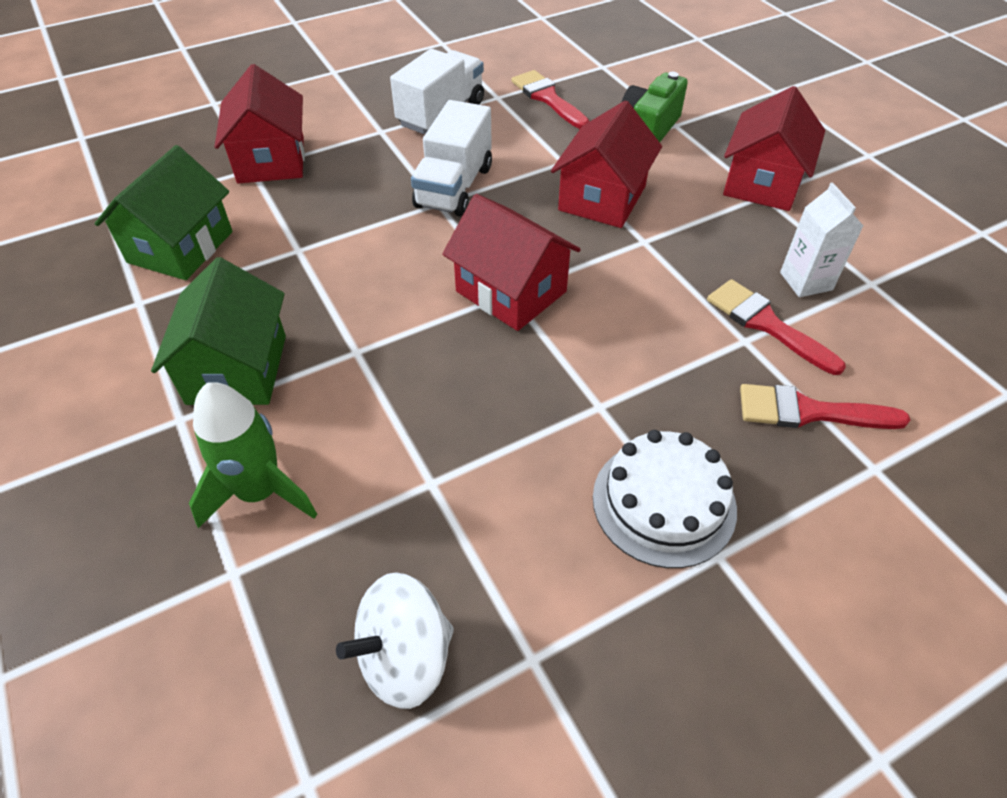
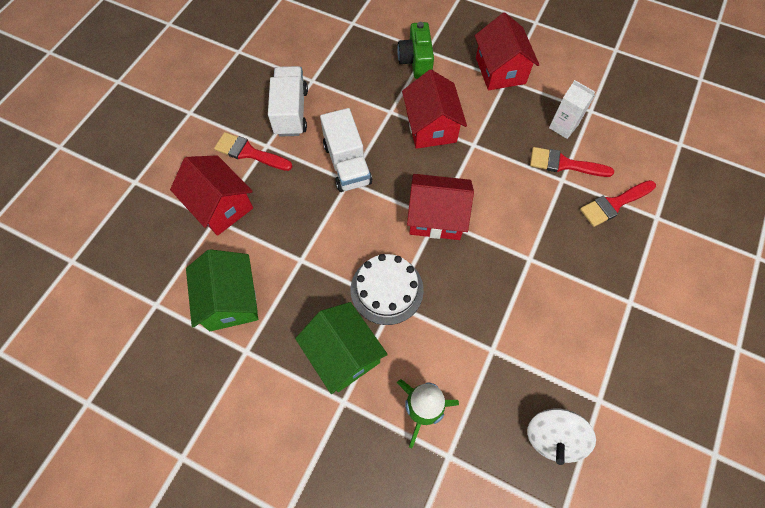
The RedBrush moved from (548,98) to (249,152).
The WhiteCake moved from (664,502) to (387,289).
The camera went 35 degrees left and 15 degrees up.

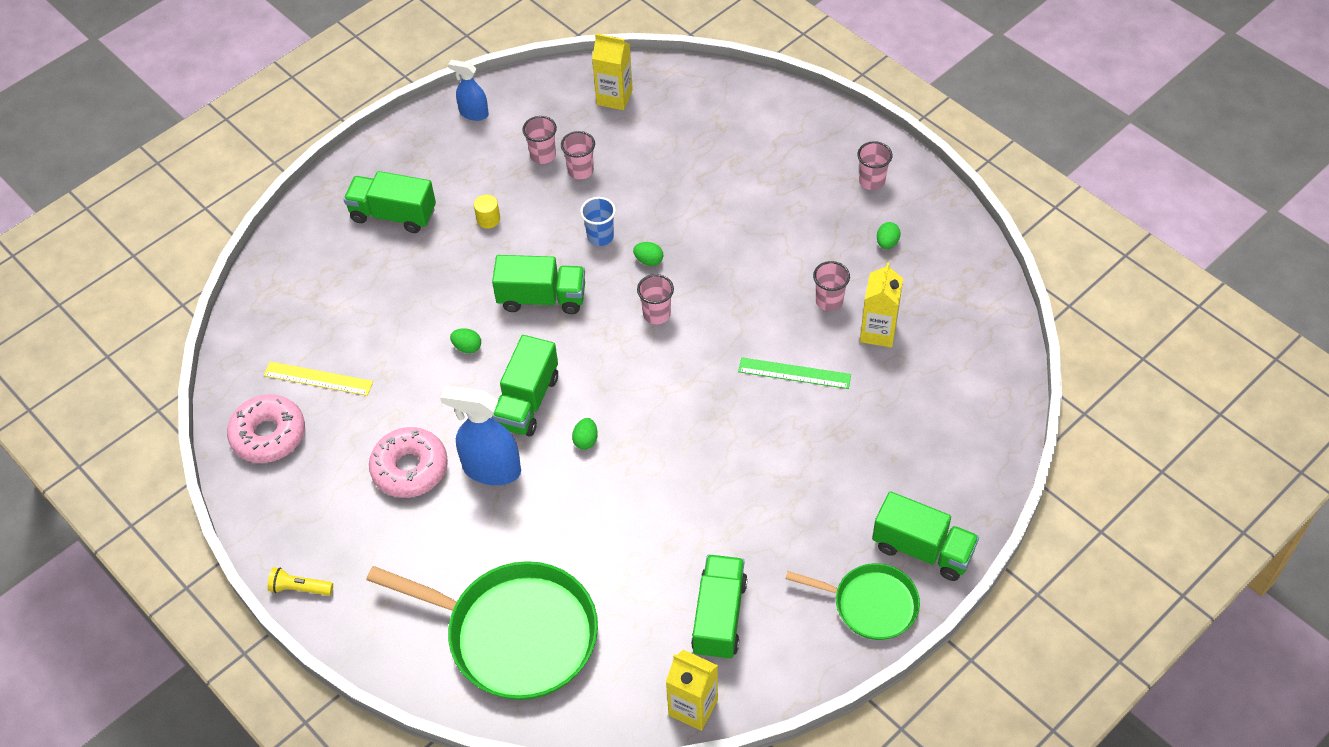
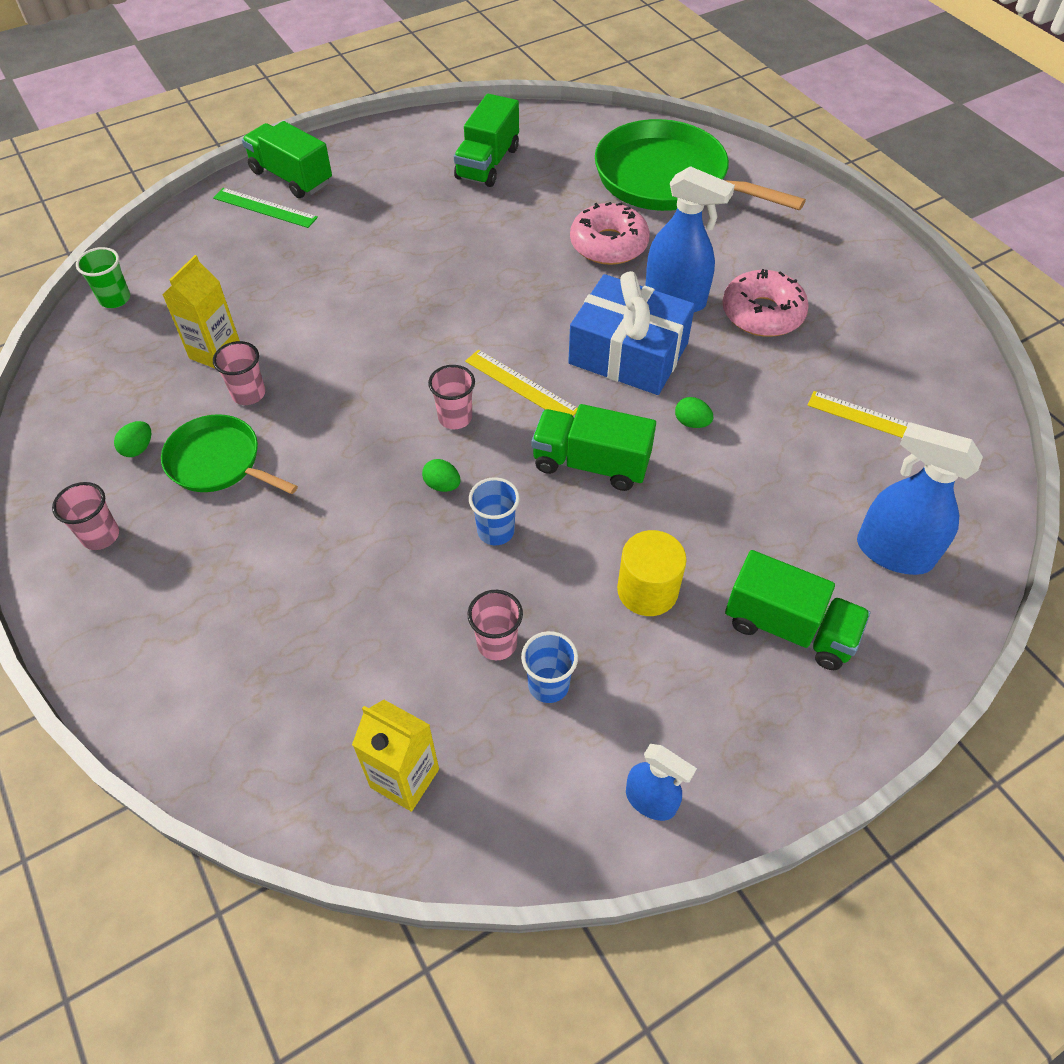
The YellowFlashlight at (300,588) disappeared.
The GreenEgg at (586,440) disappeared.
The YellowCarton at (693,707) disappeared.
The GreenCup at (115,299) appeared.
The YellowRuler at (521,385) appeared.
The BlueSprayBottle at (893,552) appeared.
The PinkDonut moved from (268,435) to (608,244).
The GreenRuler moved from (794,373) to (265,208).
The GreenPan moved from (871,604) to (218,462).
The GreenTruck at (527,401) was replaced by the BlueGift at (628,353).
The PinkCup at (543,155) became the BlueCup at (548,685).
The YellowCylinder at (488,219) changed to 1.75 times the size.
The camera went 170 degrees left and 0 degrees up.

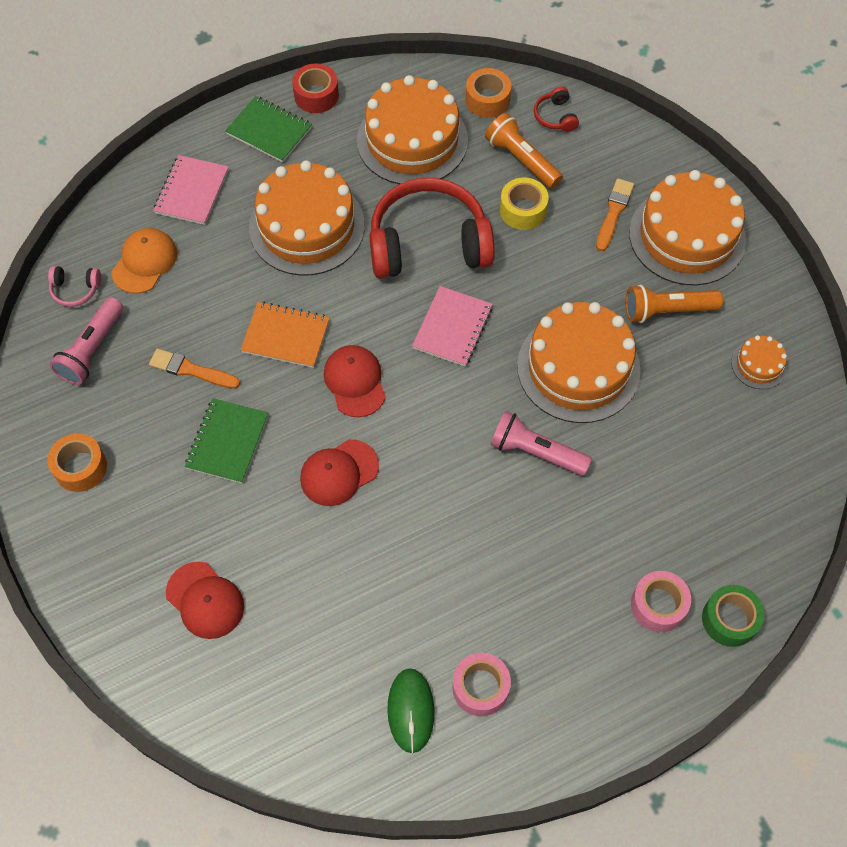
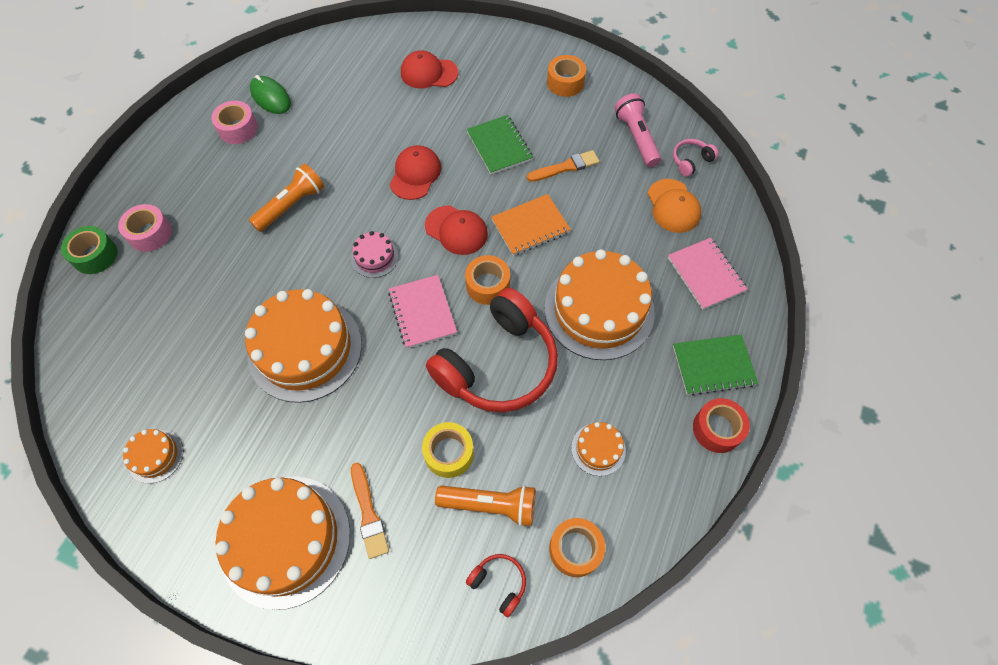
The PinkFlashlight at (535,451) disappeared.
The PinkCake at (375,257) appeared.
The OrangeTape at (488,285) appeared.
The OrangeFlashlight moved from (667,310) to (292,205).
The OrangeCake at (412,140) changed to 0.45 times the size.
The camera went 140 degrees right and 0 degrees up.

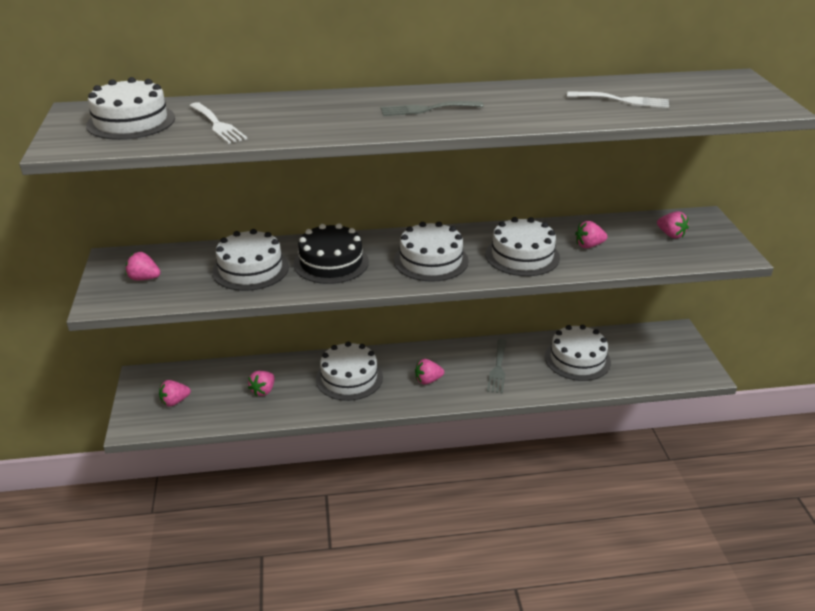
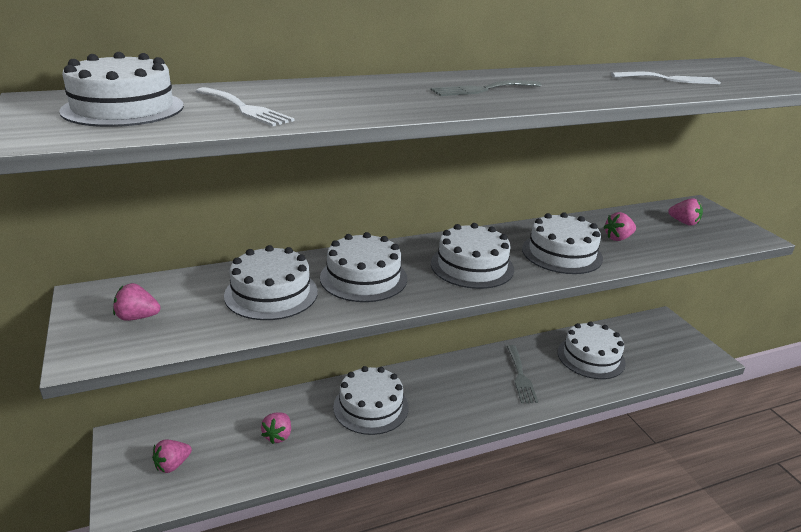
The PinkStrawberry at (428,380) disappeared.
The BlackCake at (331,262) became the WhiteCake at (363,278).
The camera went 15 degrees left and 5 degrees down.

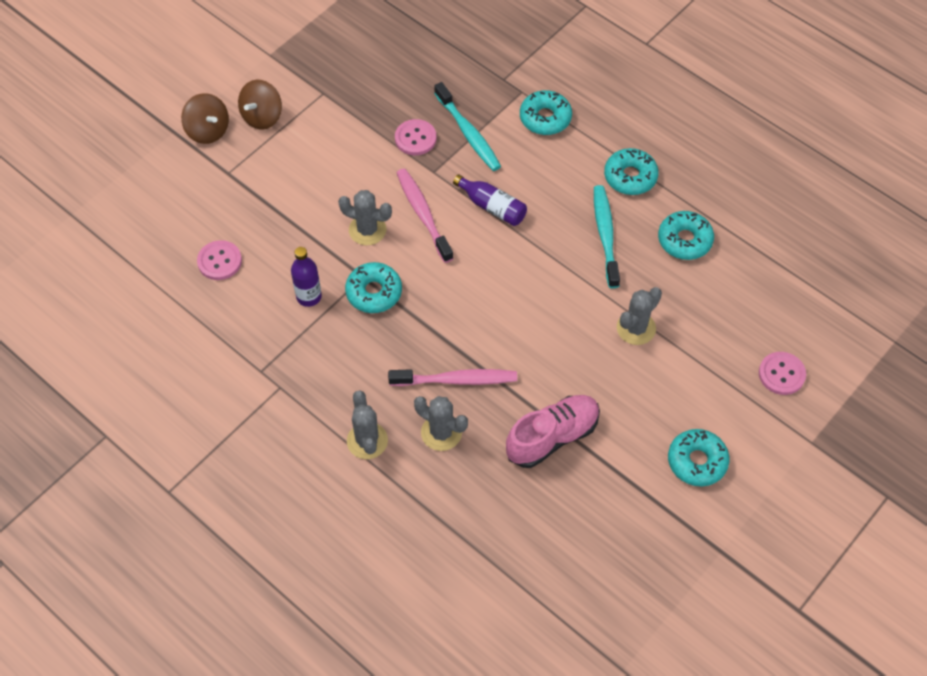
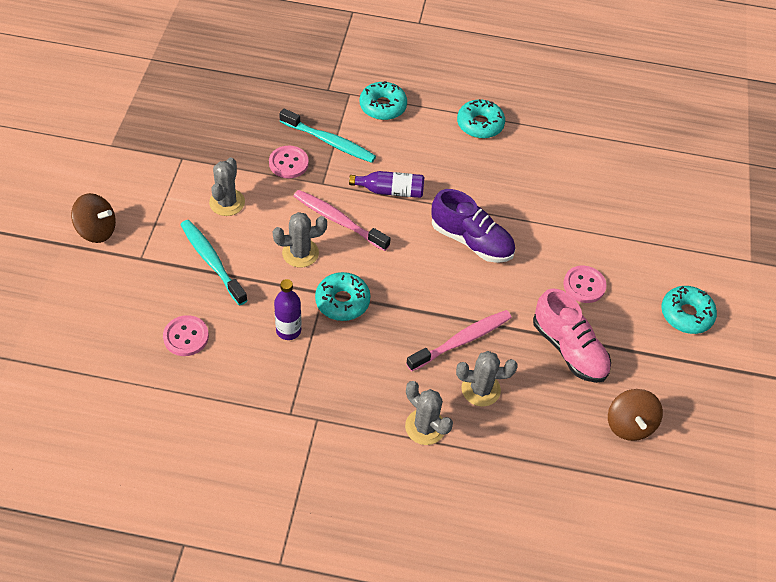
The TurquoiseDonut at (684,240) disappeared.
The PurpleShoe at (471,241) appeared.
The BrownSpinningTop moved from (262,117) to (629,424).
The TurquoiseToothbrush moved from (605,235) to (212,261).
The GreyCactus moved from (636,328) to (227,202).
The PinkButton moved from (781,374) to (584,285).
The PinkShoe at (552,437) turned 120 degrees clockwise.
The camera went 35 degrees left and 5 degrees down.

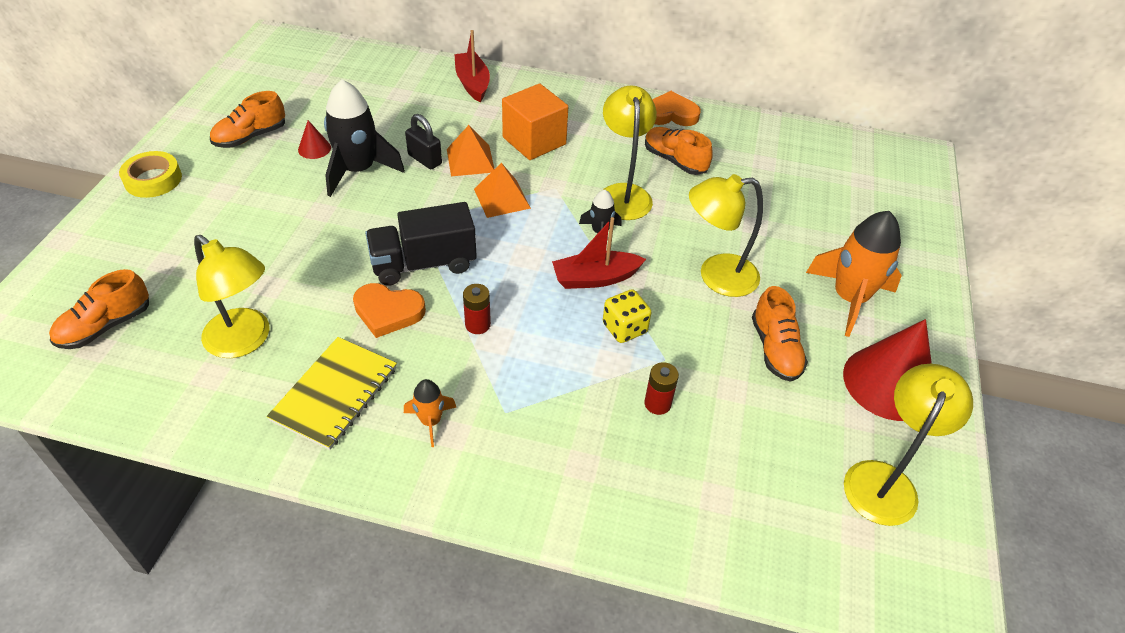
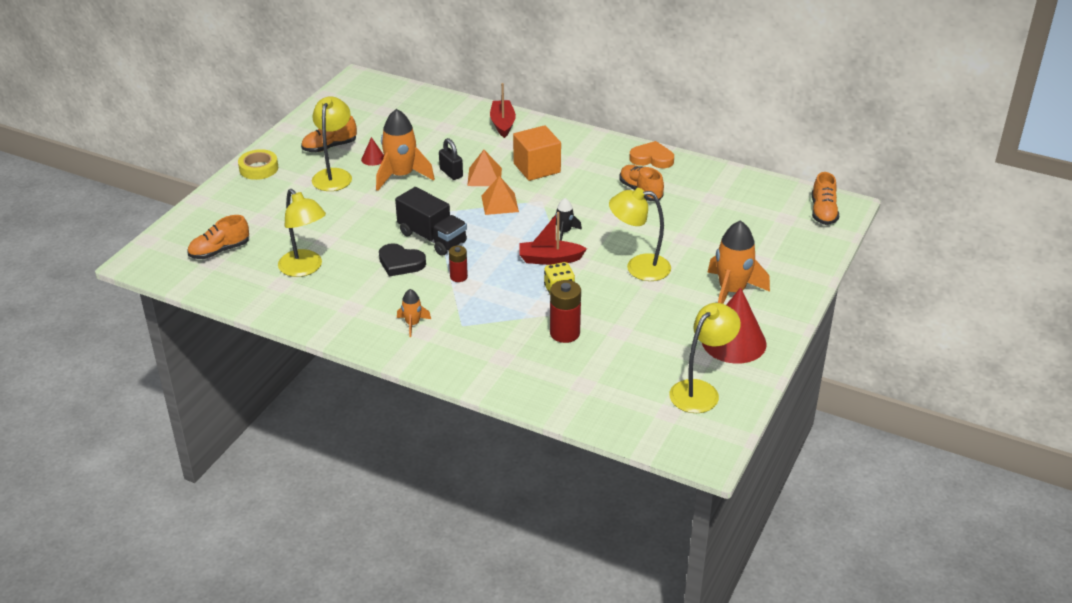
The YellowNotebook at (335,394) disappeared.
The YellowLamp moved from (623,194) to (334,175).
The OrangeShoe moved from (775,349) to (823,212).
The BlackRocket at (358,170) became the OrangeRocket at (401,176).
The OrangeHeart at (388,312) became the BlackHeart at (400,263).
The BlackTruck at (424,263) turned 135 degrees counterclockwise.
The RedBattery at (657,403) changed to 1.63 times the size.
The camera went 15 degrees right and 10 degrees down.

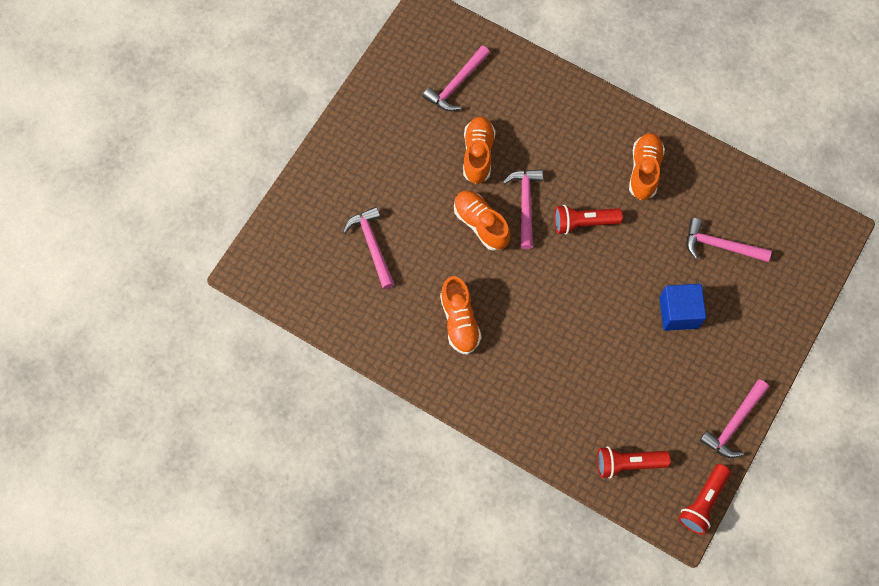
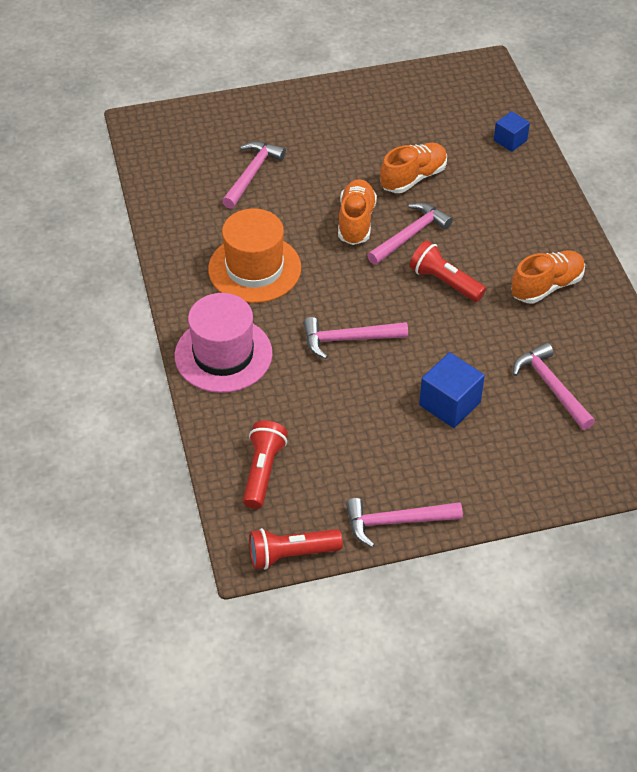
The PinkHat at (223,354) appeared.
The BlueCube at (510,140) appeared.
The PinkHammer moved from (456,84) to (348,339).
The OrangeShoe at (459,321) was replaced by the OrangeHat at (254,268).
The RedFlashlight at (628,463) turned 60 degrees clockwise.
The camera went 45 degrees right and 20 degrees down.

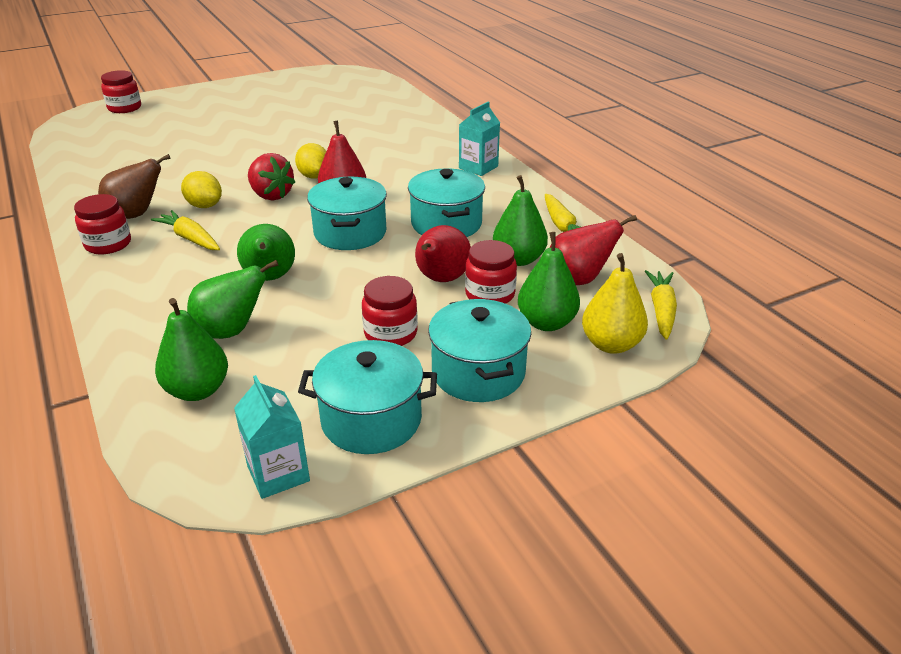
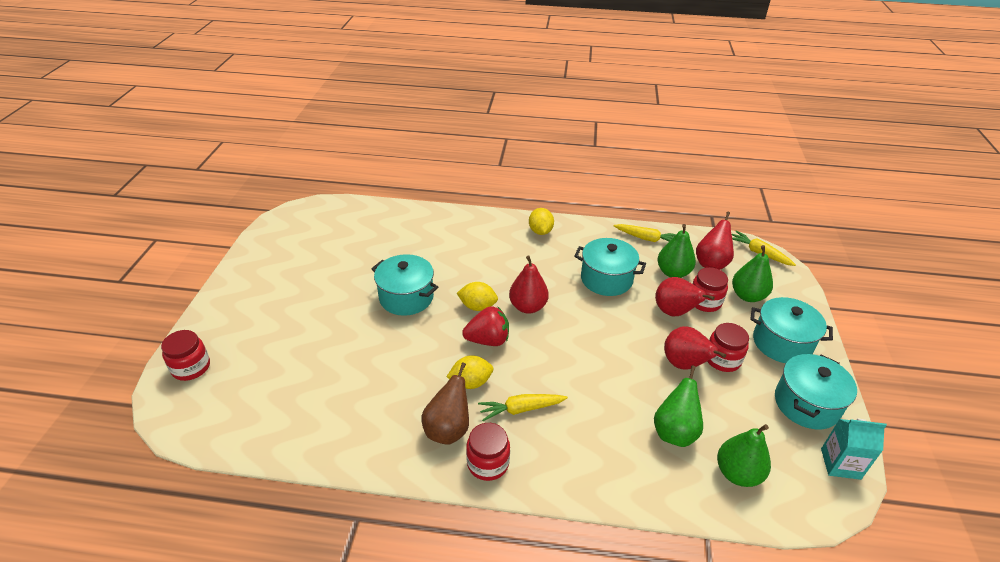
The GreenPear at (270,278) disappeared.
The YellowPear at (611,344) disappeared.
The RedPear at (684,364) appeared.
The TurquoisePot moved from (350,233) to (406,297).
The TurquoiseCarton at (478,167) was replaced by the YellowLemon at (540,231).
The camera went 55 degrees left and 5 degrees up.

